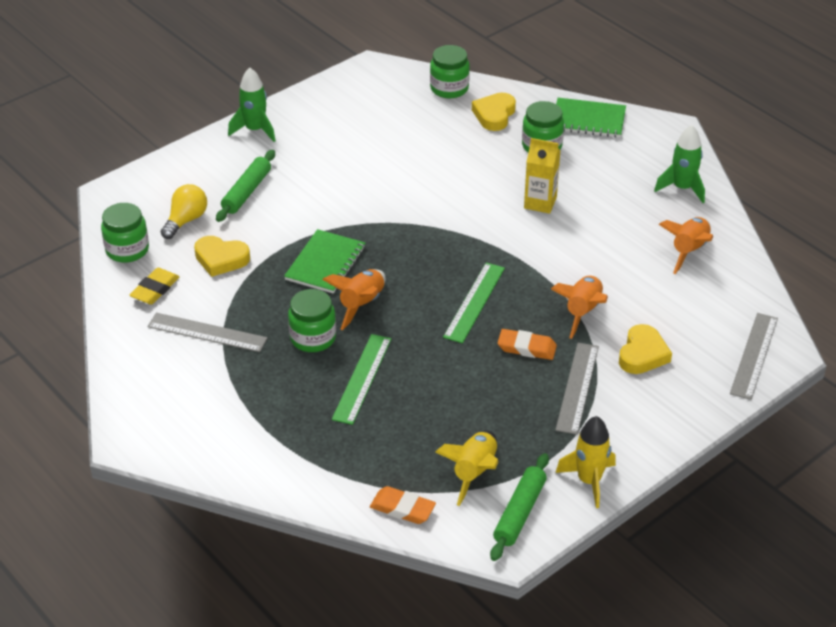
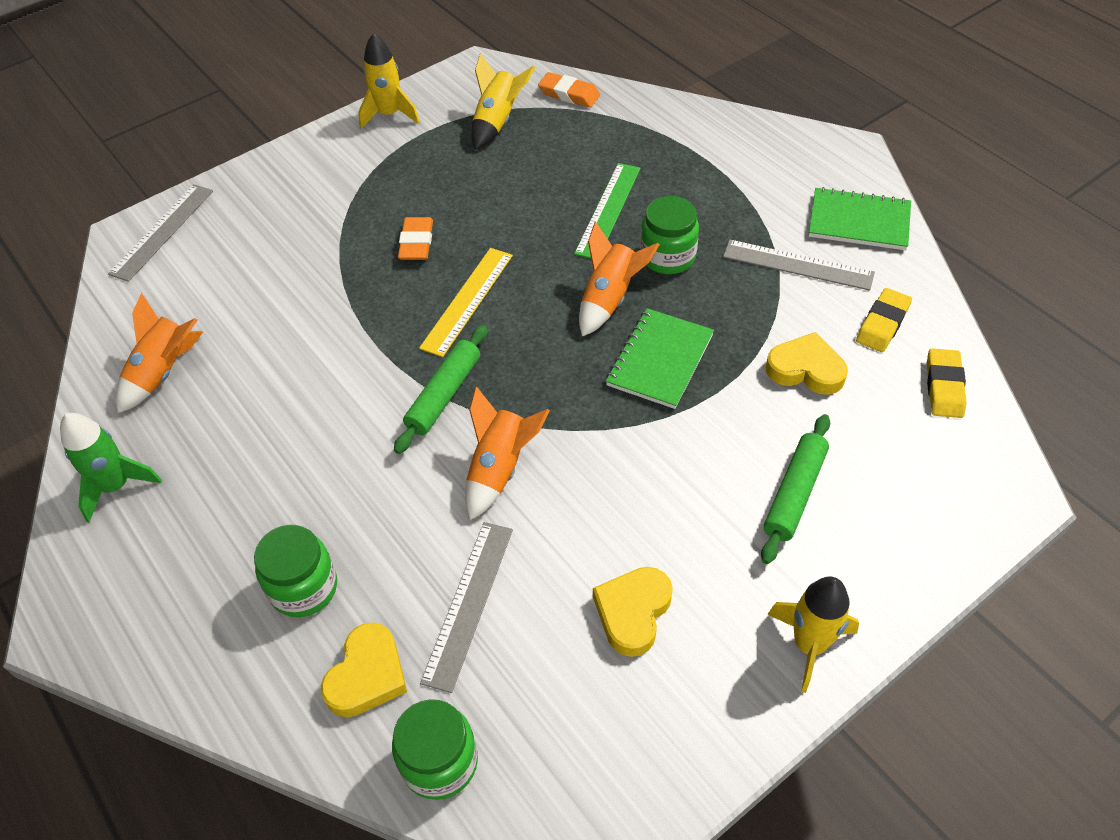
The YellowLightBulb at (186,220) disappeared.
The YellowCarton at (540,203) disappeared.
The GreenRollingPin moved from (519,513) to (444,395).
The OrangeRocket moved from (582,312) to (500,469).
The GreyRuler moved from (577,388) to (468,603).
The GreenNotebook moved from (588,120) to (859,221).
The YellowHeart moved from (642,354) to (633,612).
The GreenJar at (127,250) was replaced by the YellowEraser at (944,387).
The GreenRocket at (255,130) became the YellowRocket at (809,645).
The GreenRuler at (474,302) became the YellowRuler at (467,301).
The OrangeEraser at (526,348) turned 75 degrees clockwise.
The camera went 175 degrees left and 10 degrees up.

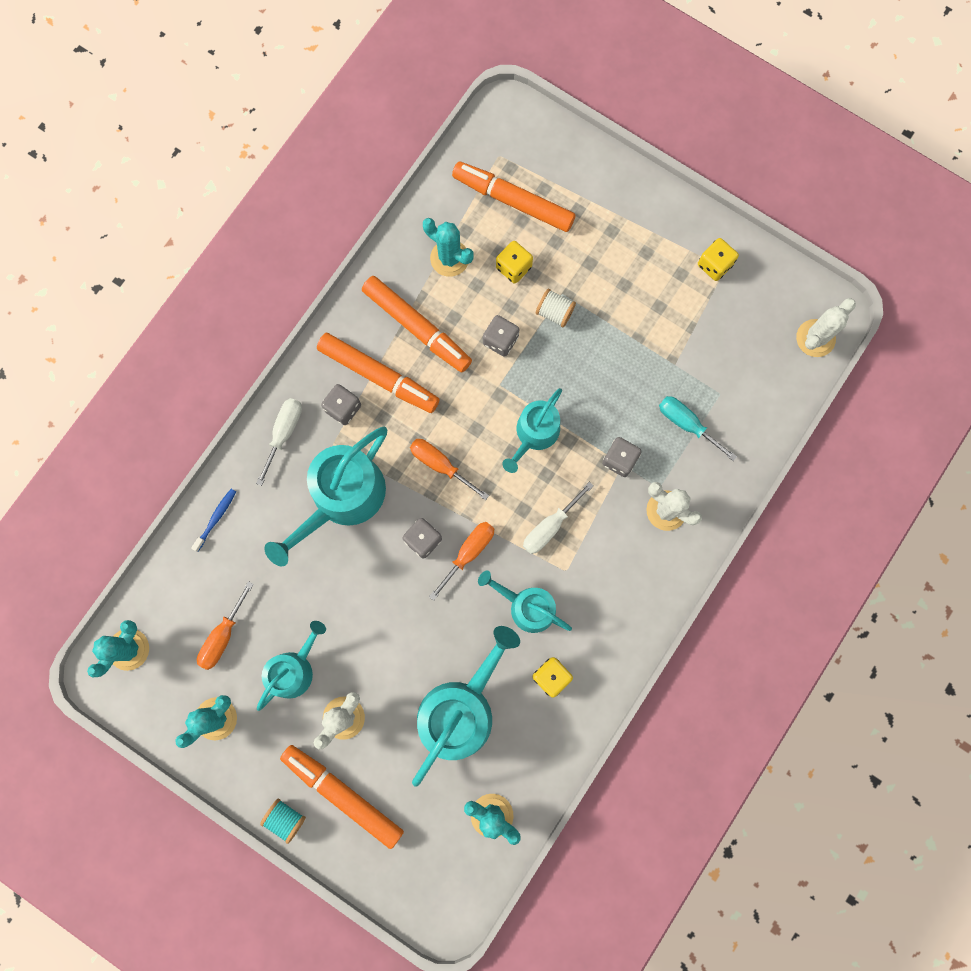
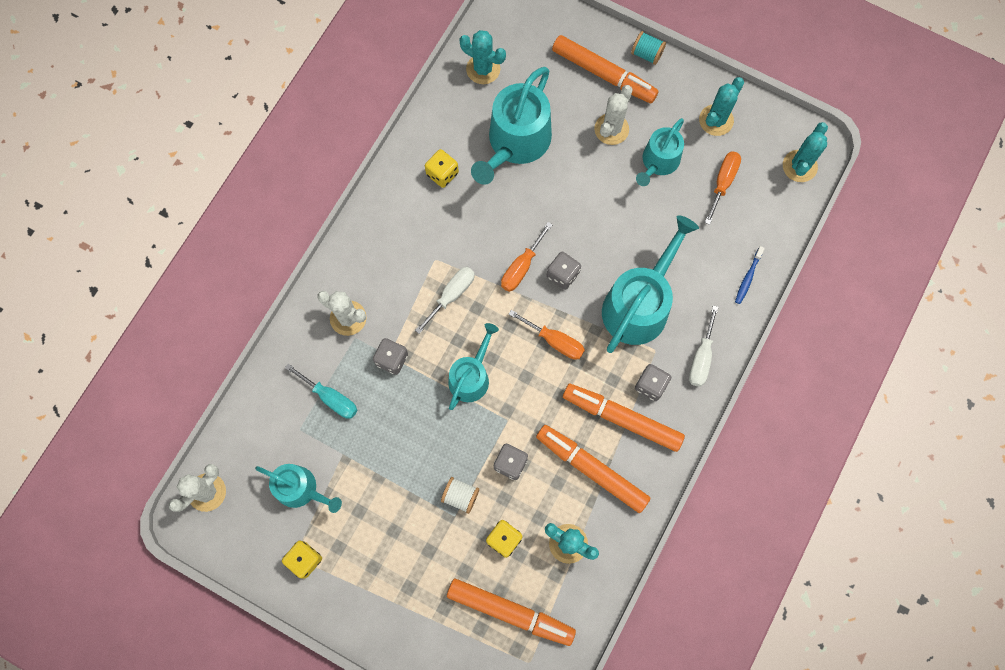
The TurquoiseWateringCan moved from (527,606) to (301,489).
The camera went 175 degrees right and 5 degrees down.

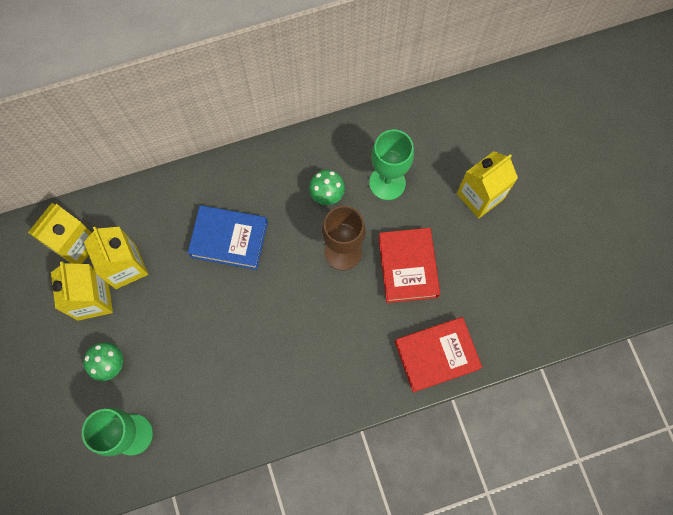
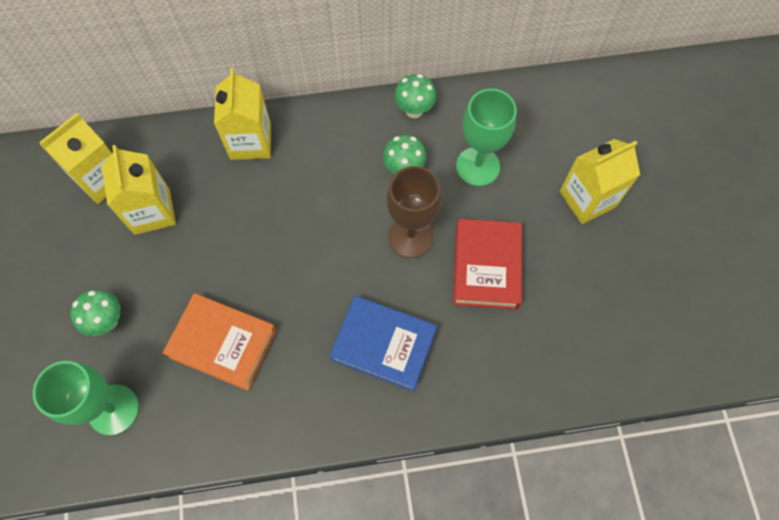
The RedBook at (436,355) disappeared.
The OrangeBook at (223,343) appeared.
The GreenMushroom at (414,110) appeared.
The YellowCarton moved from (93,300) to (250,141).
The BlueBook moved from (229,239) to (383,345).
The camera went 10 degrees right and 5 degrees down.

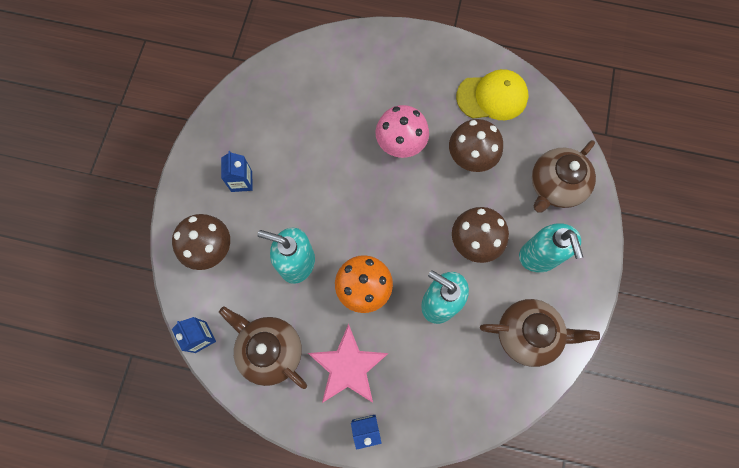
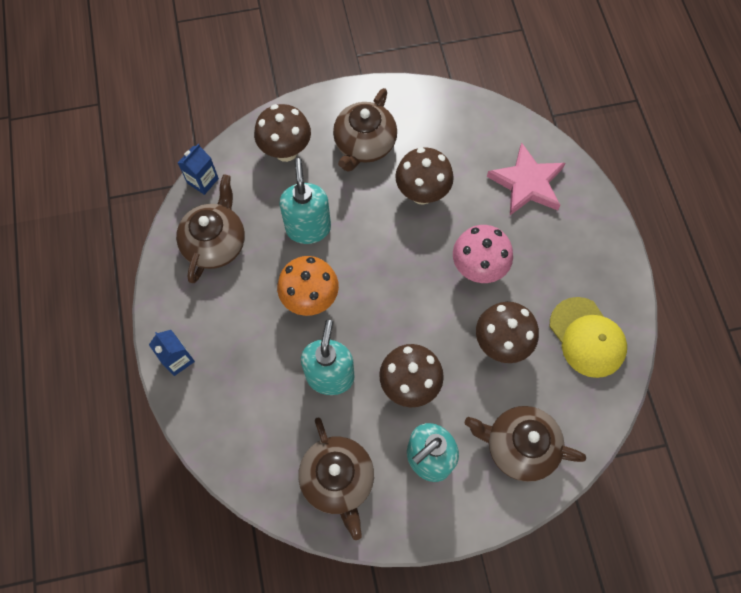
The BrownMushroom at (422,193) appeared.
The PinkStar moved from (348,367) to (527,183).
The BlueCarton at (241,181) was replaced by the BrownTeapot at (364,144).
The camera went 65 degrees right and 5 degrees down.

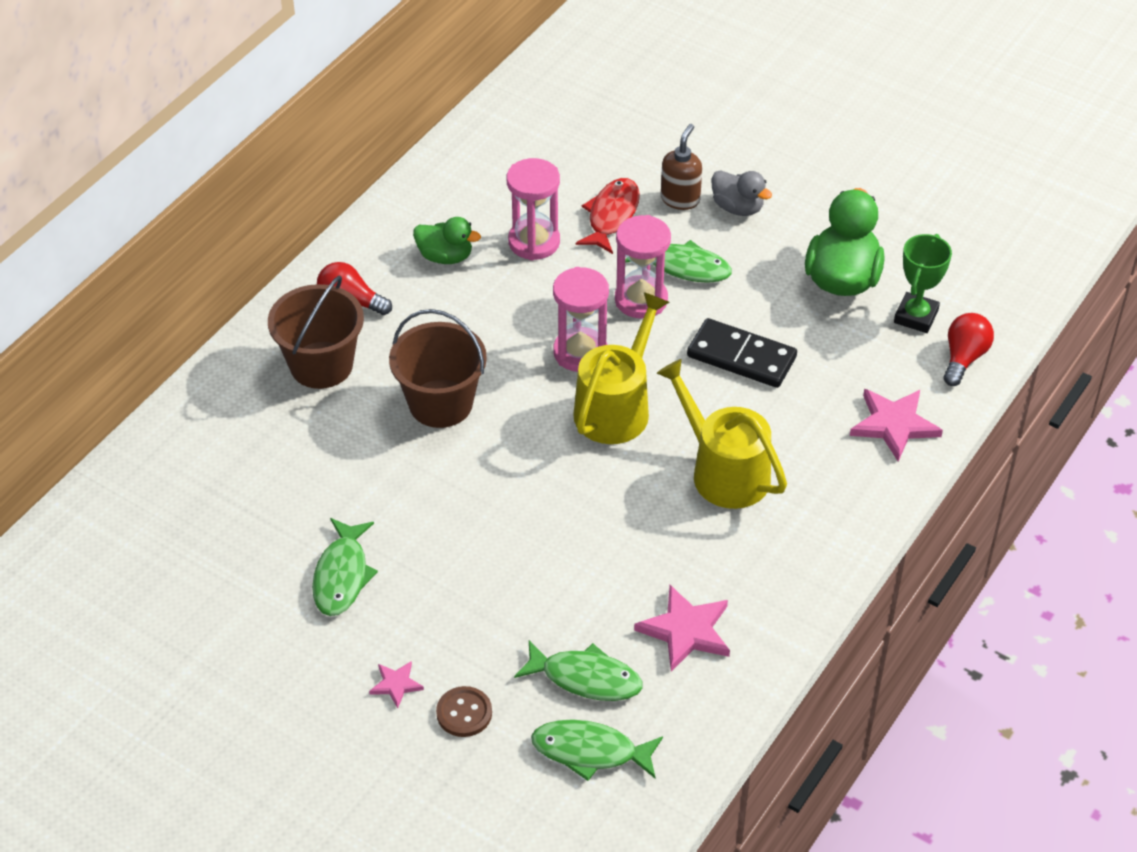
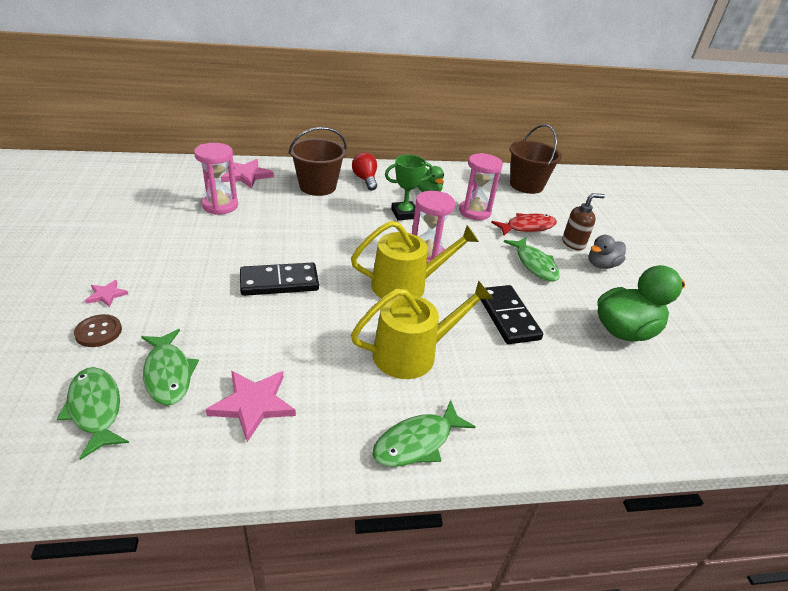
The RedLightBulb at (964,358) disappeared.
The BlackDomino at (279,282) appeared.
The GreenFish moved from (342,575) to (417,442).
The BrownBucket moved from (440,403) to (526,185).
The PinkHourglass moved from (641,300) to (220,206).
The PinkStar moved from (894,425) to (246,175).
The GreenTrophy moved from (916,316) to (404,214).
The YellowWateringCan at (724,471) turned 60 degrees clockwise.
The GreyDuck at (737,207) turned 60 degrees clockwise.
The camera went 45 degrees right and 10 degrees down.

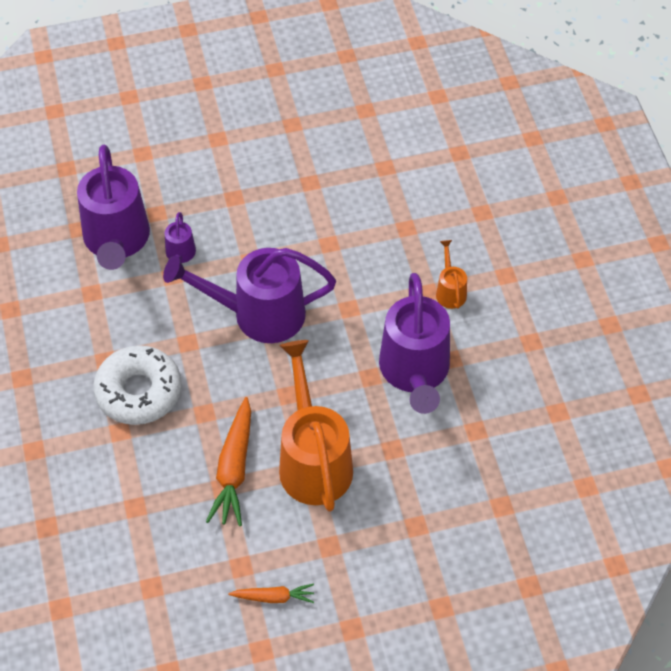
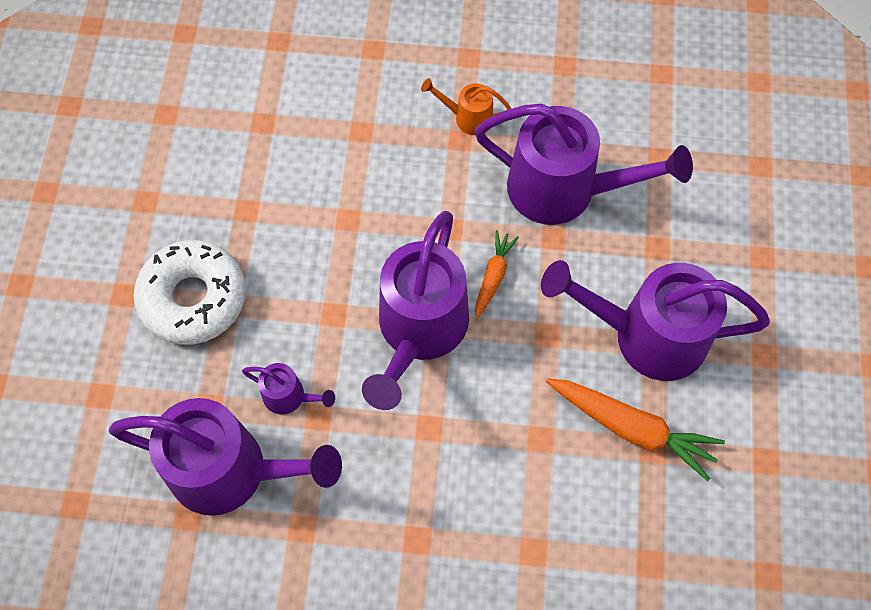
The WhiteDonut moved from (139,392) to (193,298).
The OrangeCarrot moved from (274,597) to (493,276).
The OrangeWateringCan at (313,459) became the PurpleWateringCan at (645,335).
The camera went 70 degrees left and 10 degrees up.

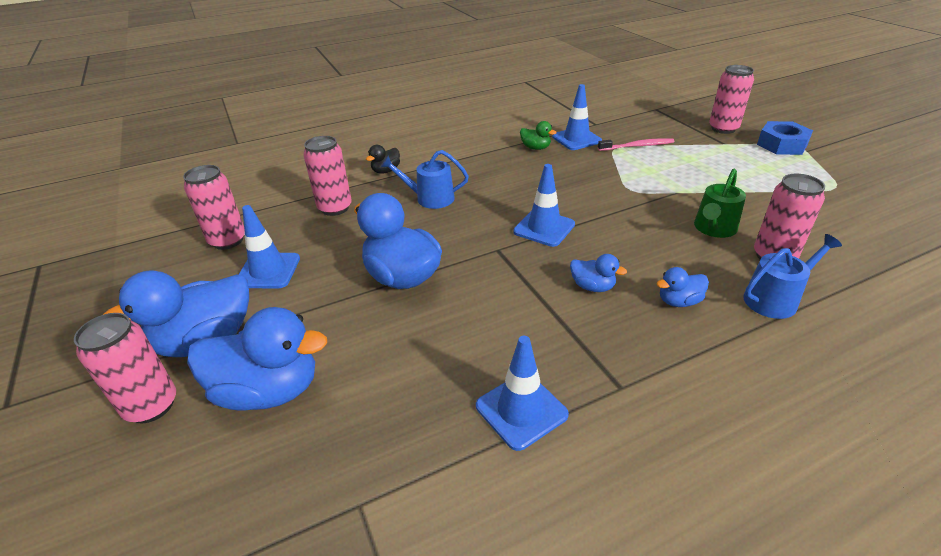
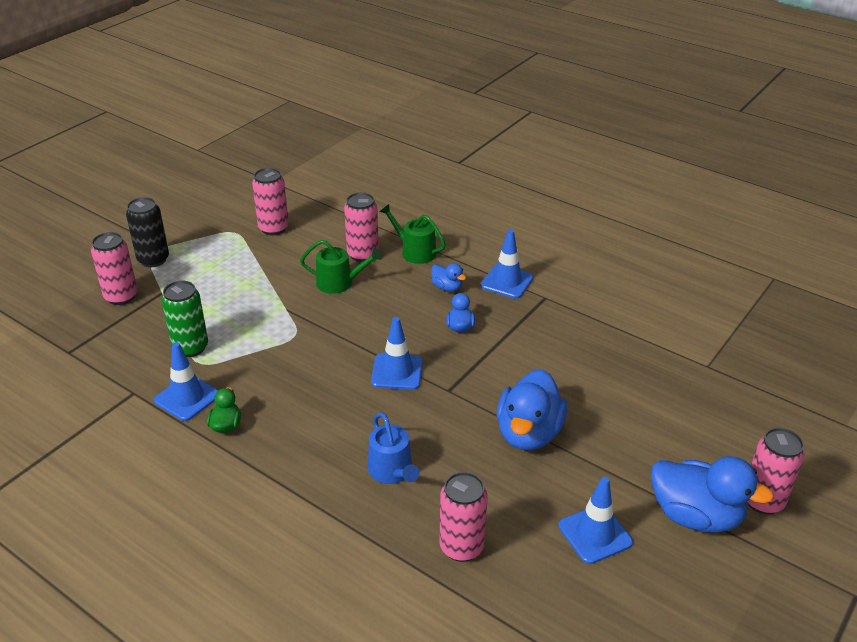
The BlueDuck at (269,390) disappeared.
The BlackDuck at (386,171) disappeared.
The PinkCan moved from (228,241) to (273,228).
The BlueTrafficCone moved from (521,410) to (507,282).
The PinkToothbrush at (637,146) was replaced by the GreenCan at (190,348).
The BlueNut at (782,145) was replaced by the BlackCan at (153,260).
The BlueWateringCan at (775,299) became the GreenWateringCan at (415,251).
The camera went 120 degrees left and 0 degrees up.

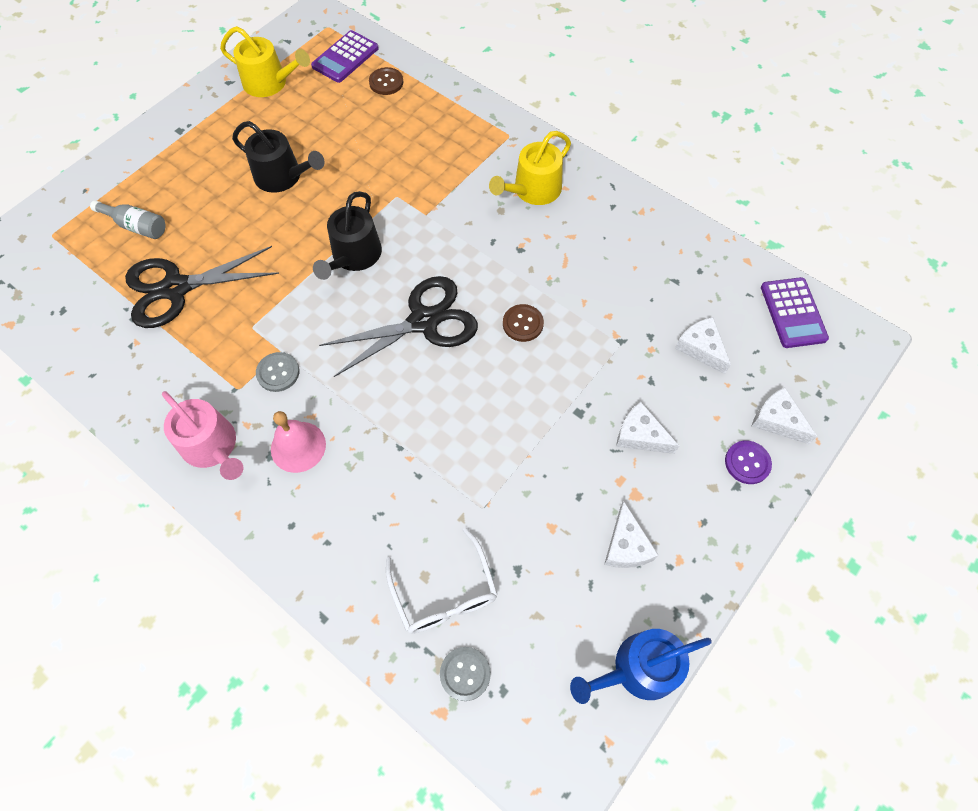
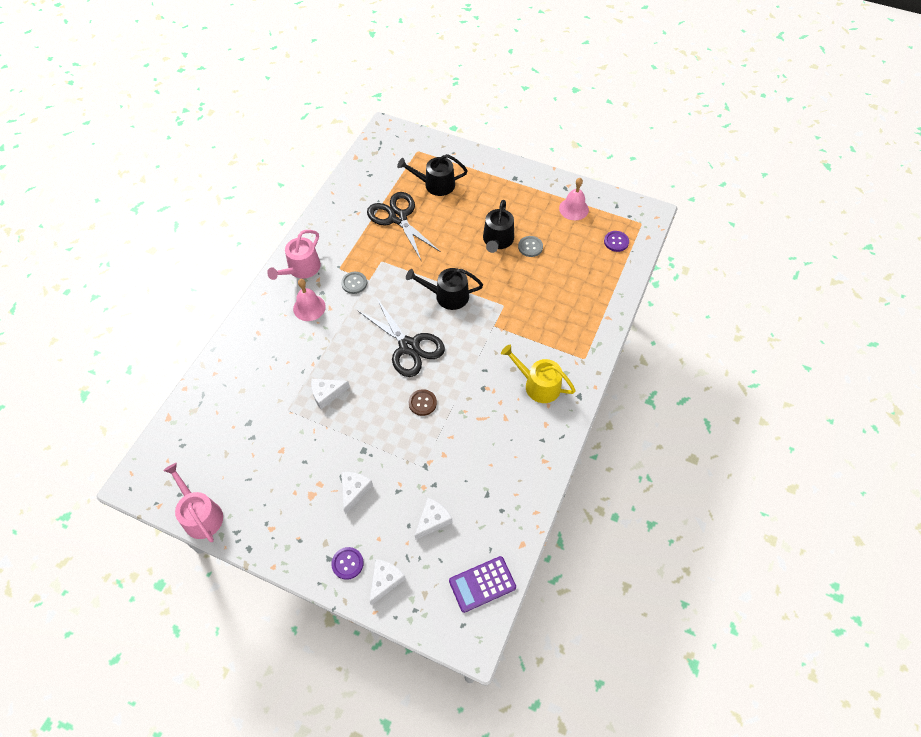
The BrownButton at (386,82) disappeared.
The WhiteGlasses at (444,593) disappeared.
The GreyButton moved from (465,673) to (530,247).
The WhiteCheese moved from (626,545) to (327,394).
The GreyBottle at (136,226) was replaced by the BlackWateringCan at (435,184).
The YellowWateringCan at (270,83) was replaced by the PinkBell at (573,209).
The PurpleCalculator at (345,57) was replaced by the PurpleButton at (616,242).
The BlueWateringCan at (638,669) became the PinkWateringCan at (200,515).
The camera went 75 degrees right and 5 degrees down.

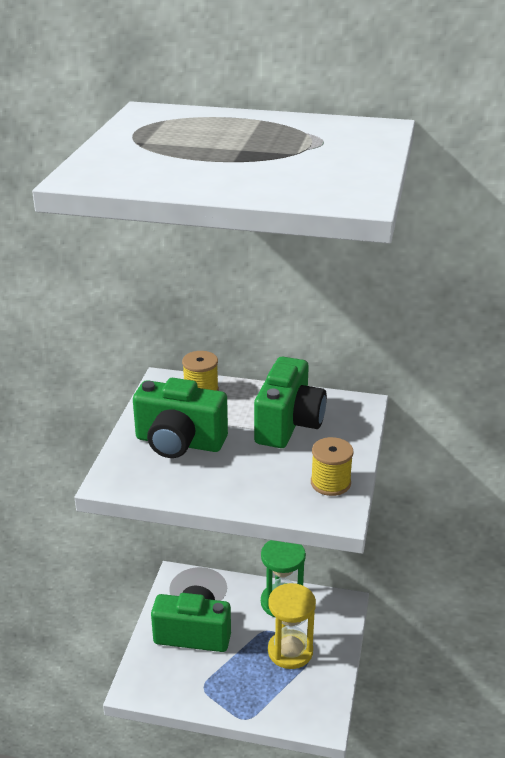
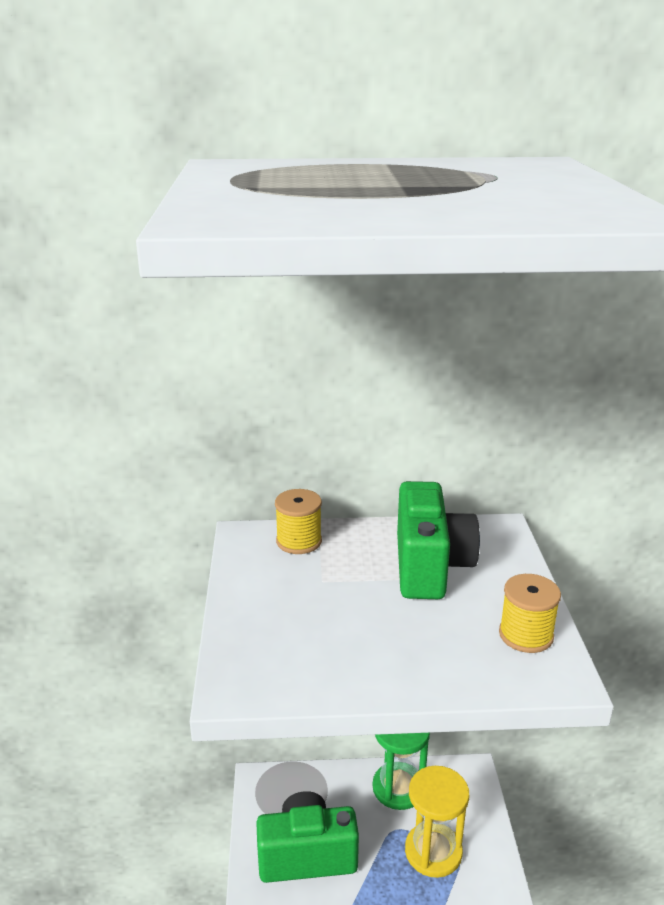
The GreenCamera at (179,442) disappeared.
The camera went 15 degrees left and 5 degrees down.

